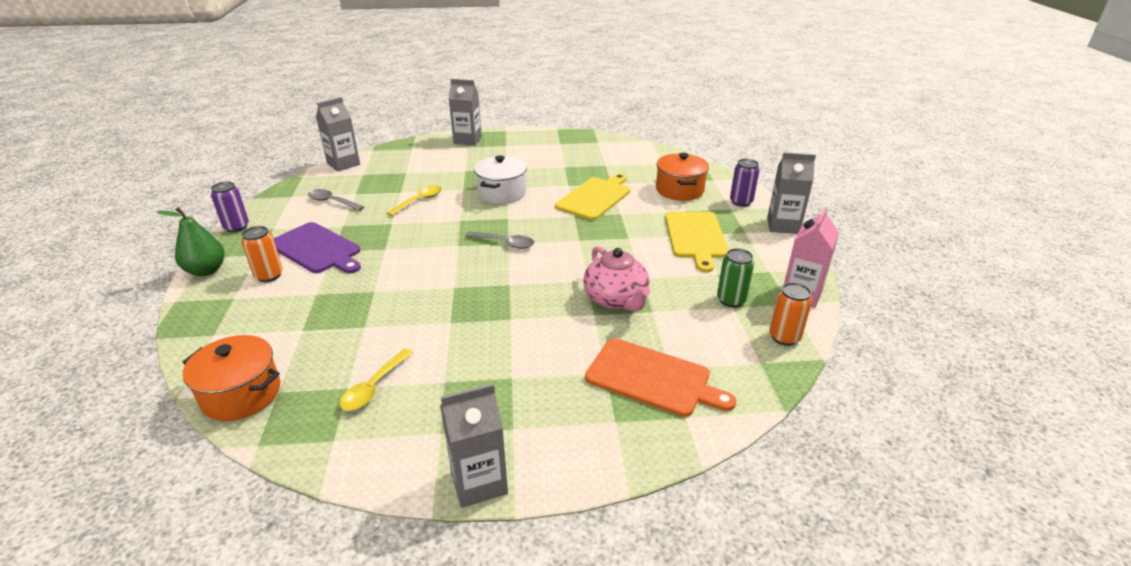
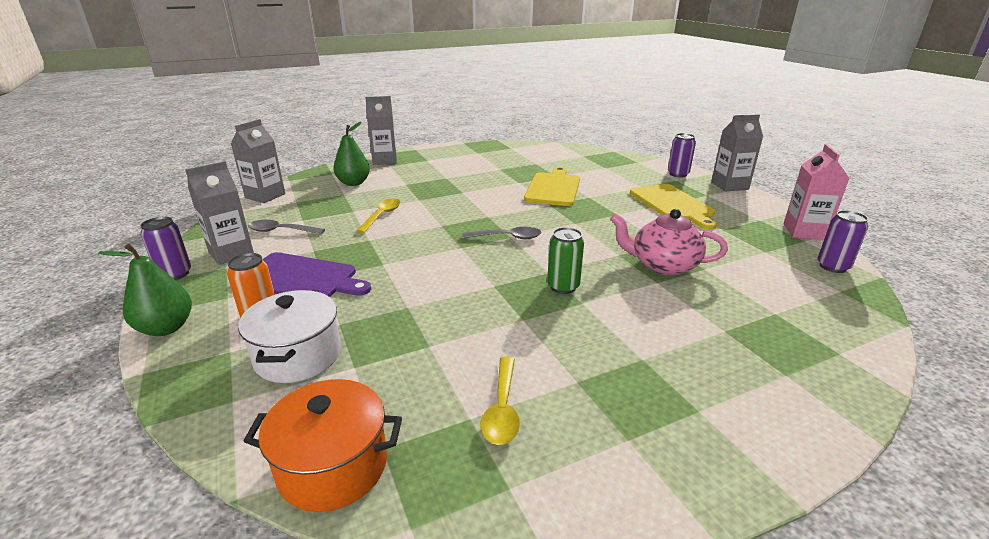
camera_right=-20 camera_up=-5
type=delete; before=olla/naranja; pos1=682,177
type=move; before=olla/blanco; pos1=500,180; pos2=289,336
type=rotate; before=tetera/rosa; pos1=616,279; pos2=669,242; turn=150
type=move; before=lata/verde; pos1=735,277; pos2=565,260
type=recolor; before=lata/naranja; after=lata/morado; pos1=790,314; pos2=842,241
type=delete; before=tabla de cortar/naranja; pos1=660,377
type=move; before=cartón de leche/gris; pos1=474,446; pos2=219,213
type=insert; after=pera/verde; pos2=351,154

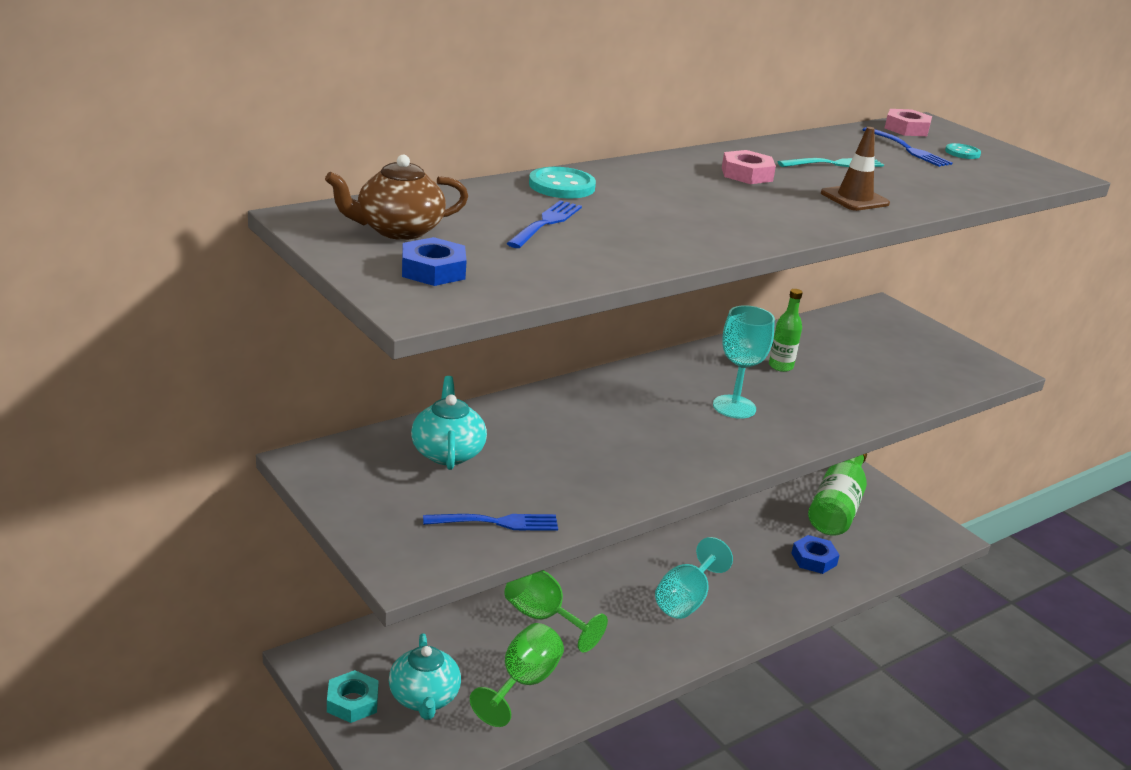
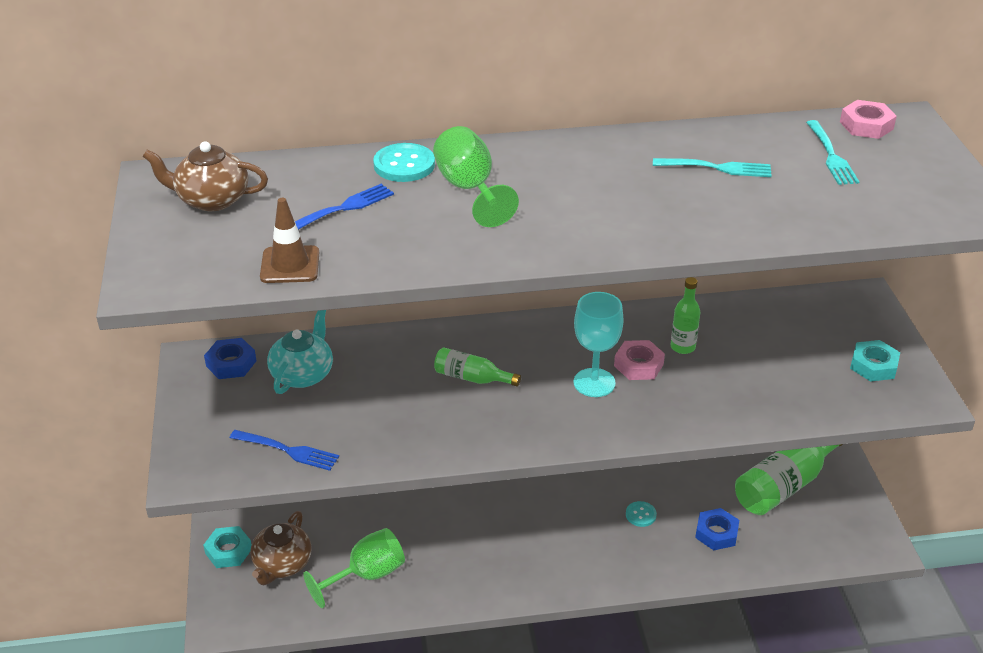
camera_right=30 camera_up=10
type=move; before=cono de tráfico/marrón; pos1=855,169; pos2=289,240
type=recolor; before=tenedor/azul; after=tenedor/turquesa; pos1=907,147; pos2=832,152
type=move; before=botón/turquesa; pos1=963,151; pos2=641,514
type=move; before=tuerca/rosa; pos1=749,167; pos2=639,360
type=move; before=tuerca/azul; pos1=434,261; pos2=230,358
type=delete; before=copa/turquesa; pos1=694,578
type=move; before=copa/verde; pos1=556,611; pos2=476,176
type=recolor; before=tetera/turquesa; after=tetera/marrón; pos1=425,676; pos2=281,548
type=insert; after=tuerca/turquesa; pos2=875,361
type=insert; after=botella/verde; pos2=477,367

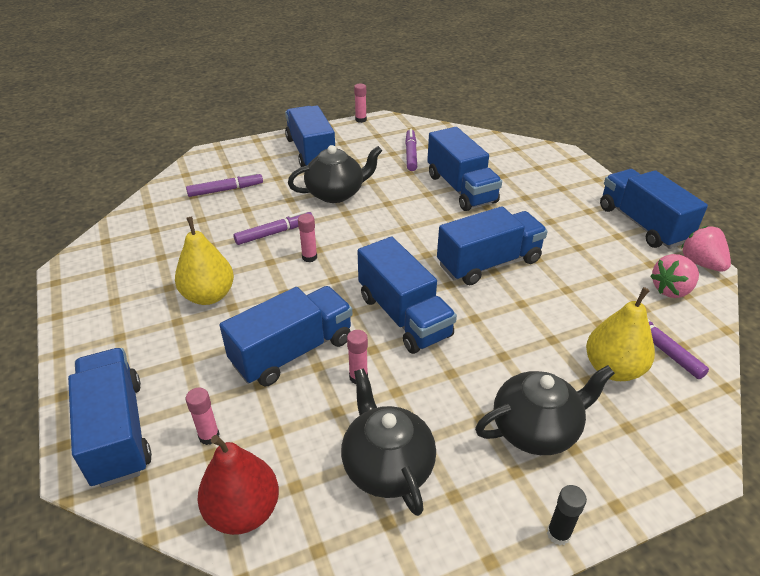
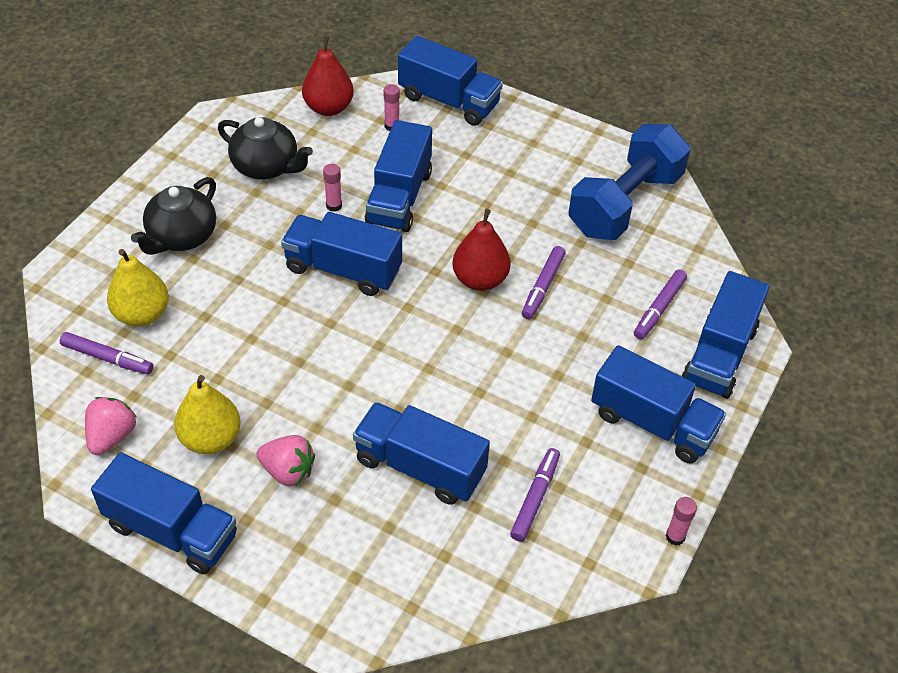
camera_right=140 camera_up=10
type=rotate; before=rotulador/morado; pos1=411,150; pos2=535,495; turn=-120
type=delete; before=tetera/negro; pos1=335,174
type=move; before=camión/azul; pos1=492,245; pos2=725,335
type=replace; before=barra de pegamento/rosa; after=pera/rojo; pos1=307,238; pos2=482,250
type=move; before=pera/amarillo; pos1=204,261; pos2=207,414
type=move; before=fresa/rosa; pos1=706,249; pos2=285,460
type=delete; before=barra de pegamento/negro; pos1=567,515
type=insert; after=mancuerna/azul; pos2=629,182

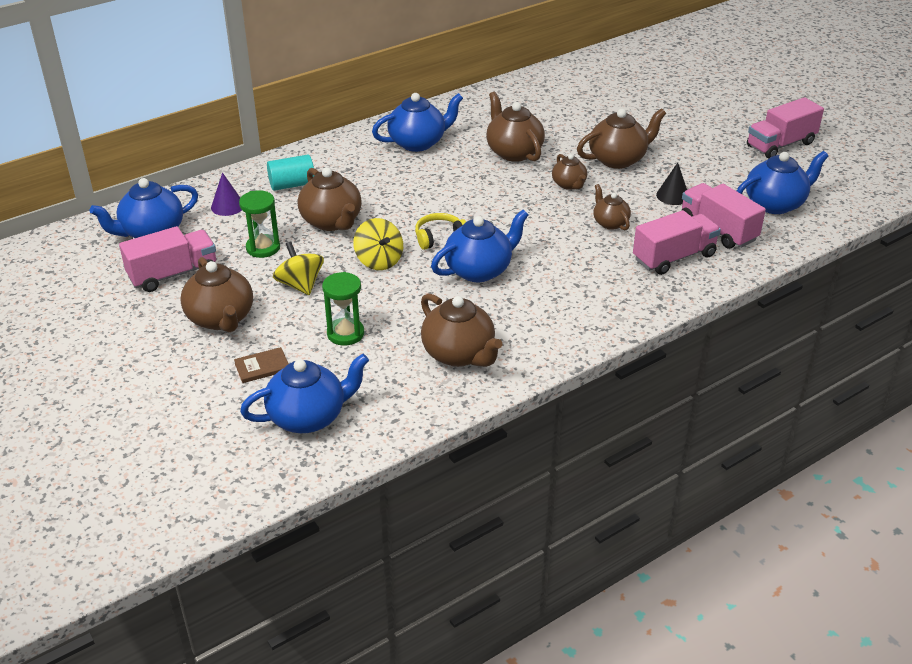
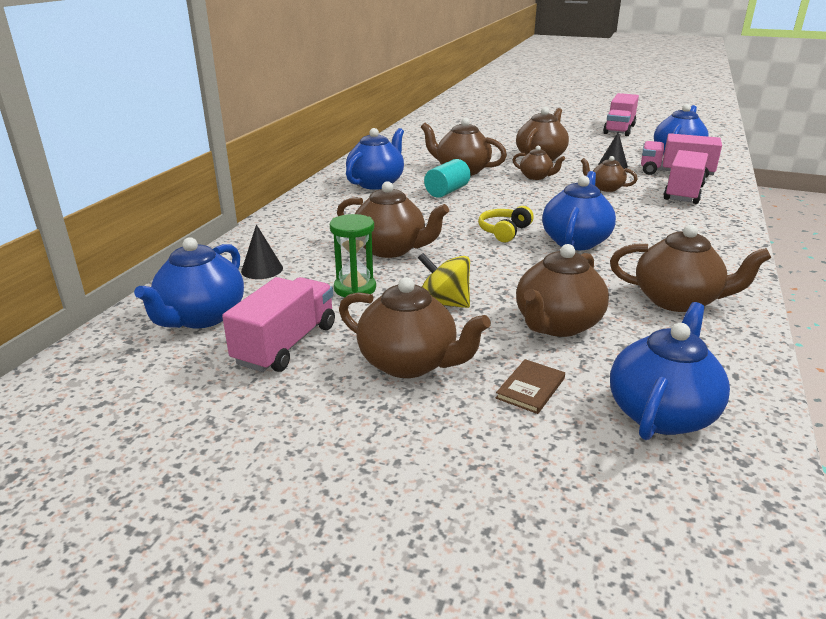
camera_right=-35 camera_up=-10
type=move; before=cilindro/turquesa; pos1=290,173; pos2=447,178
type=recolor; before=cono/morado; after=cono/negro; pos1=226,194; pos2=262,251
type=delete; before=peonza/amarillo; pos1=378,244
type=replace; before=reloj de arena/verde; after=tetera/marrón; pos1=343,309; pos2=562,290

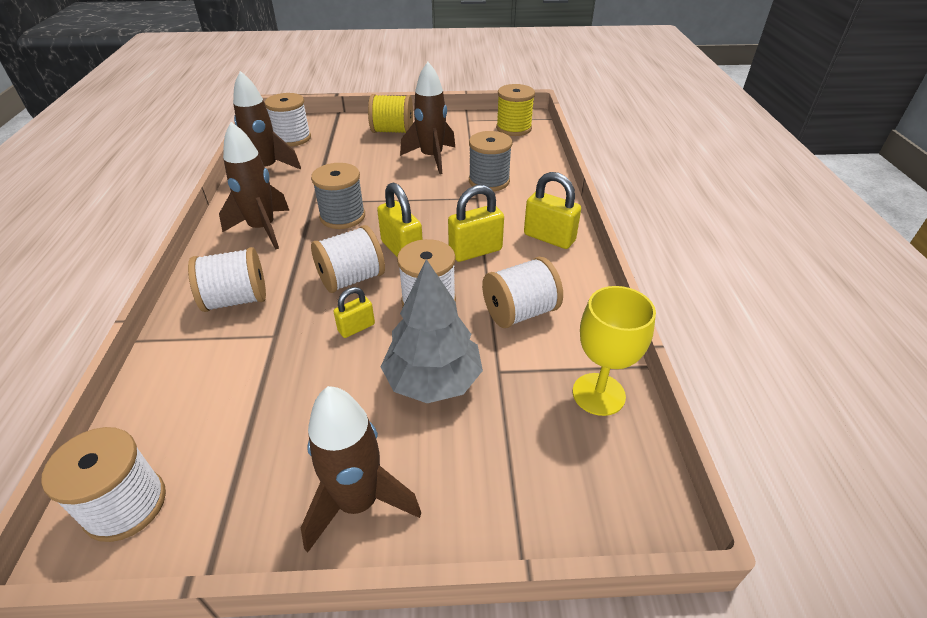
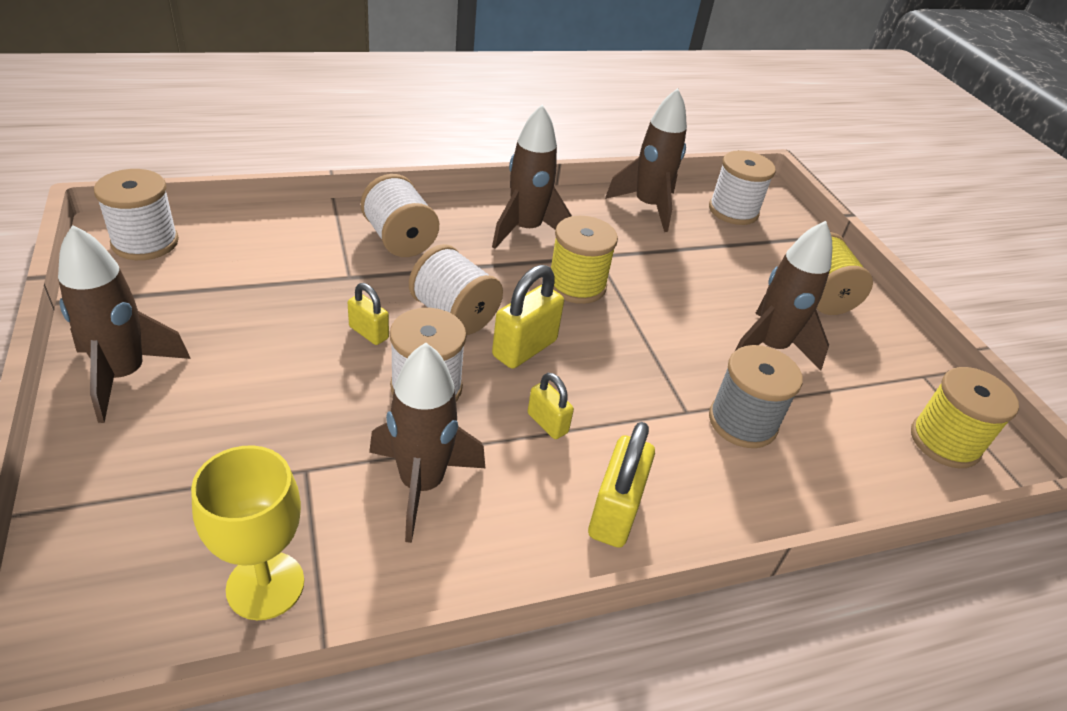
camera_right=70 camera_up=0
type=recolor; before=carrete/gris; after=carrete/amarillo; pos1=338,196; pos2=584,260
type=resize; before=candado/amarillo; pos1=476,223; pos2=551,406; scale=0.59
type=replace; before=carrete/blanco; after=cohete/marrón; pos1=522,292; pos2=427,443
type=delete; before=árbol/gris; pos1=432,331

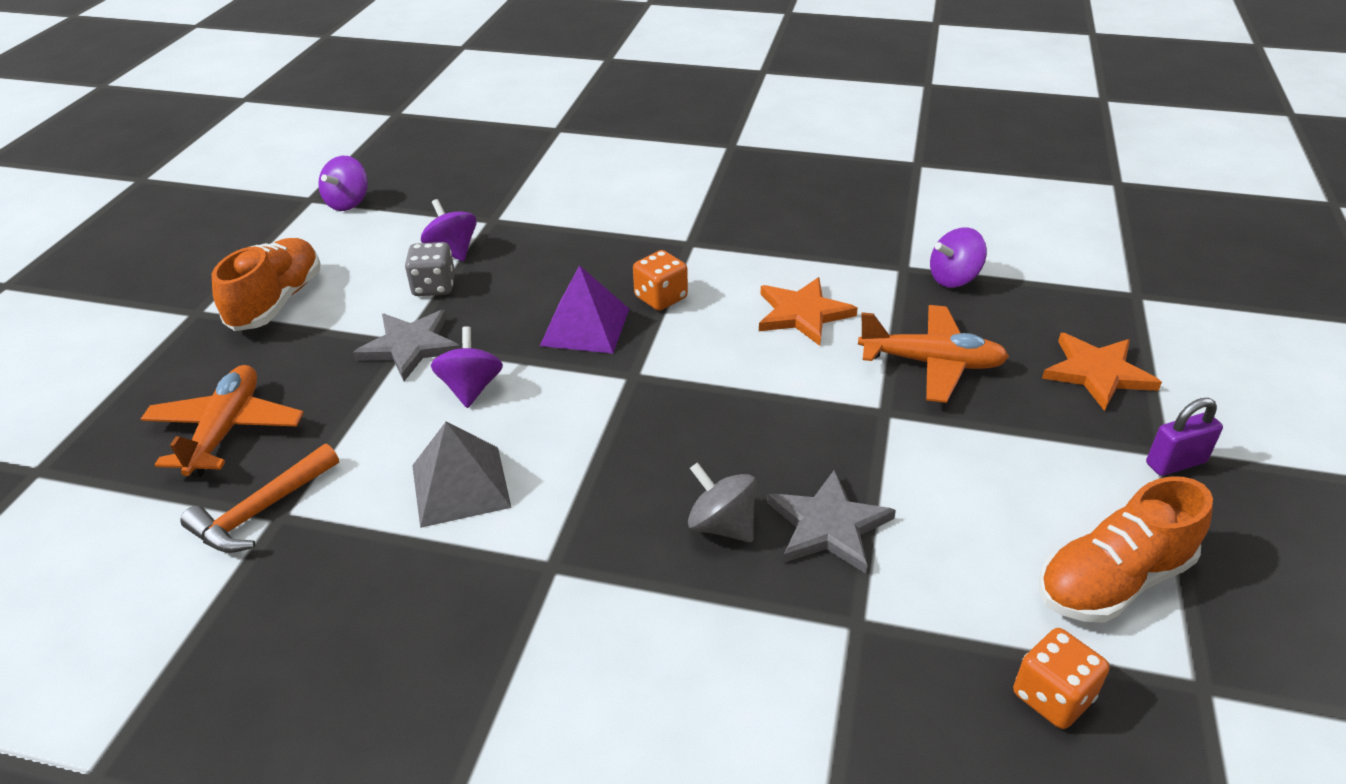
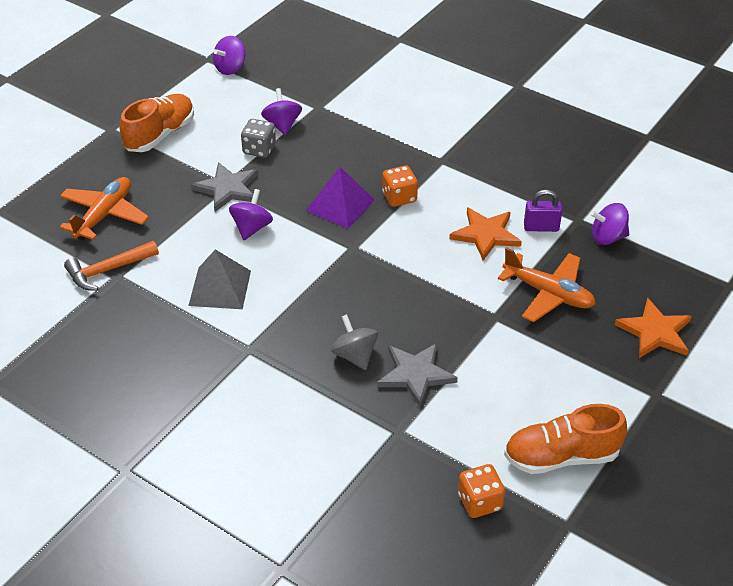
camera_right=20 camera_up=5
type=move; before=candado/morado; pos1=1184,437; pos2=543,211

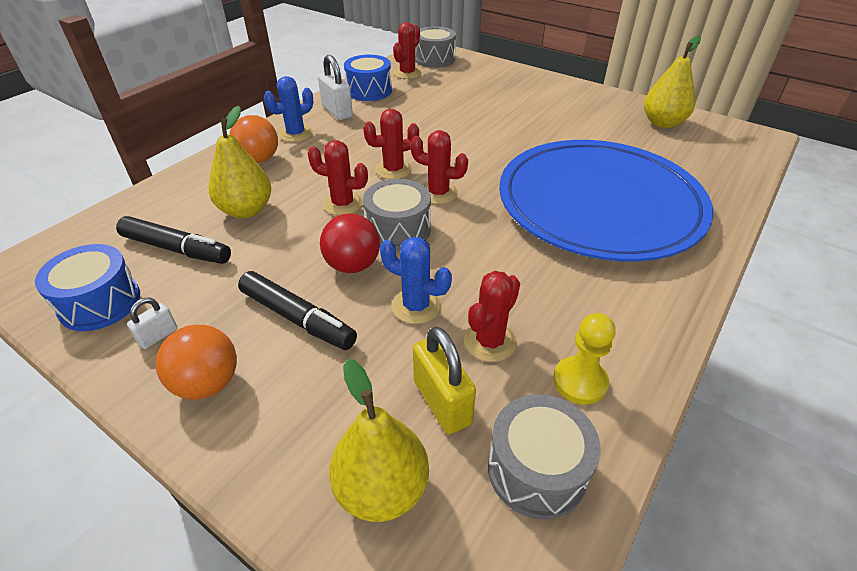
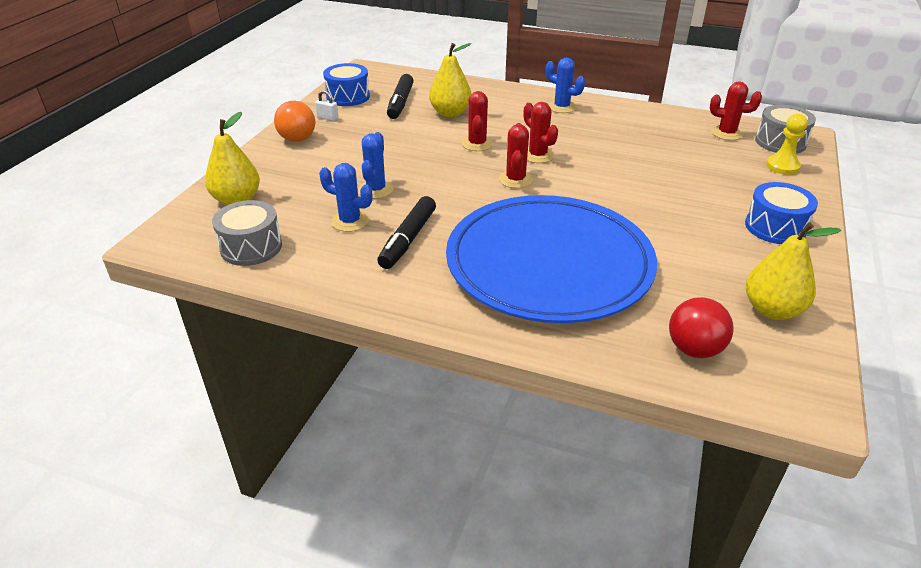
camera_right=75 camera_up=-5
type=delete; before=candado/blanco; pos1=335,87
type=move; before=tambor/azul; pos1=368,78; pos2=781,213
type=delete; before=pelota/naranja; pos1=253,139
type=delete; before=tambor/gris; pos1=397,215
type=move; before=pelota/rojo; pos1=350,243; pos2=701,327
type=move; before=rotulador/negro; pos1=297,310; pos2=406,232
type=recolor; before=cactus/rojo; after=cactus/azul; pos1=492,316; pos2=346,197
type=move; before=peón/amarillo; pos1=584,359; pos2=787,144
type=delete; before=candado/amarillo; pos1=444,380

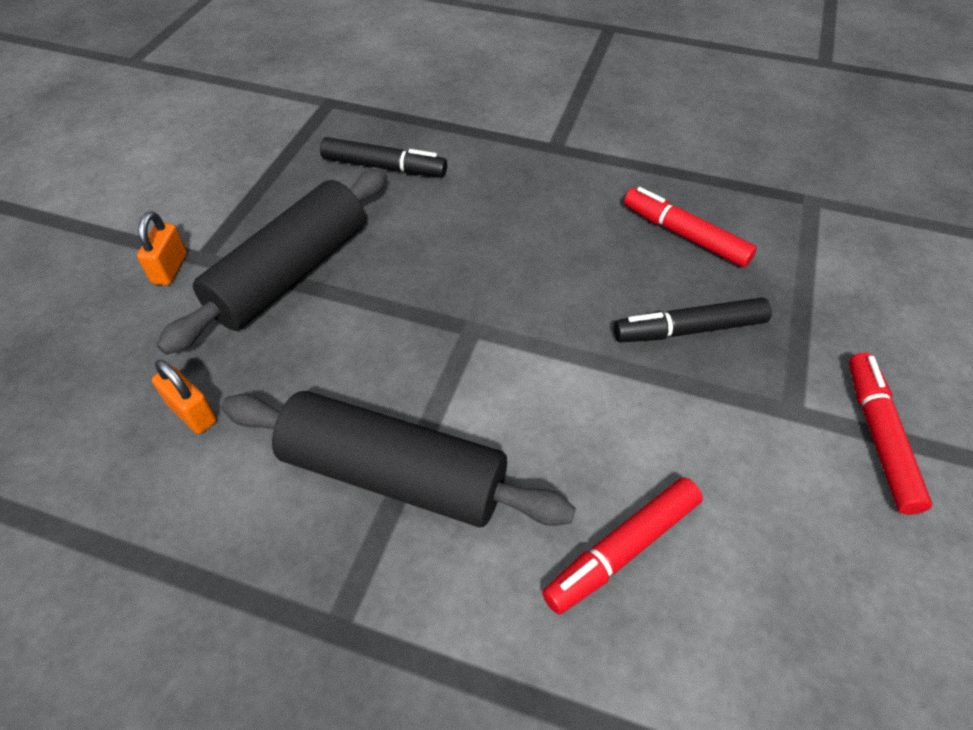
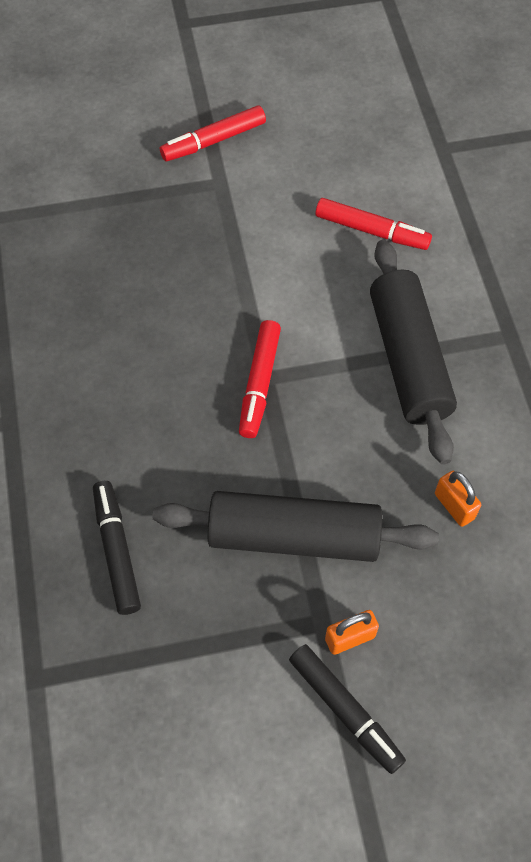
camera_right=-120 camera_up=10
type=move; before=rotulador/rojo; pos1=690,227; pos2=260,379
type=move; before=rotulador/negro; pos1=693,320; pos2=347,709
type=rotate; before=candado/naranja; pos1=184,397; pos2=458,499; turn=-45

